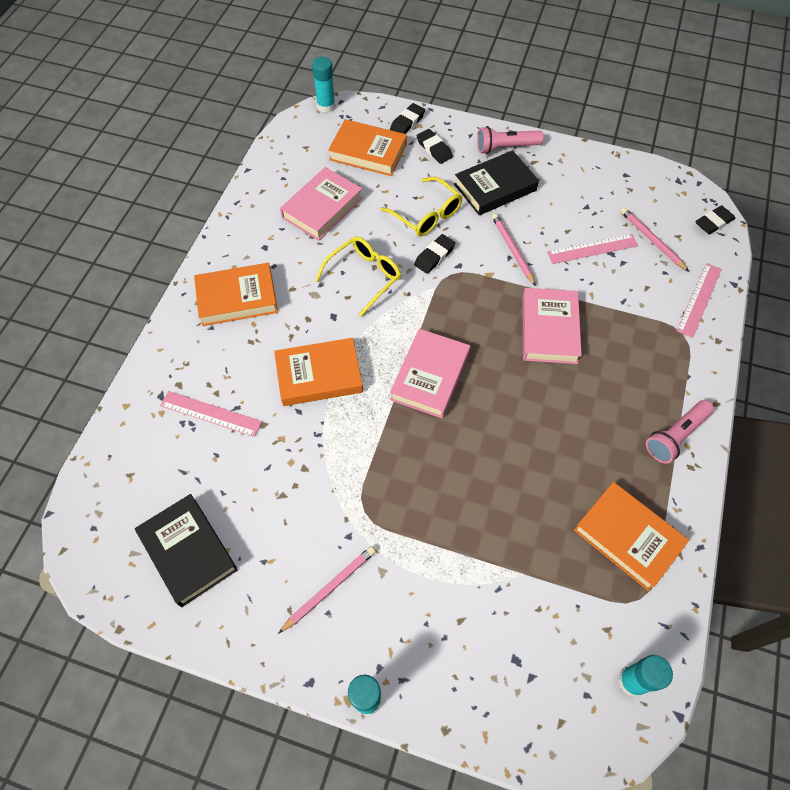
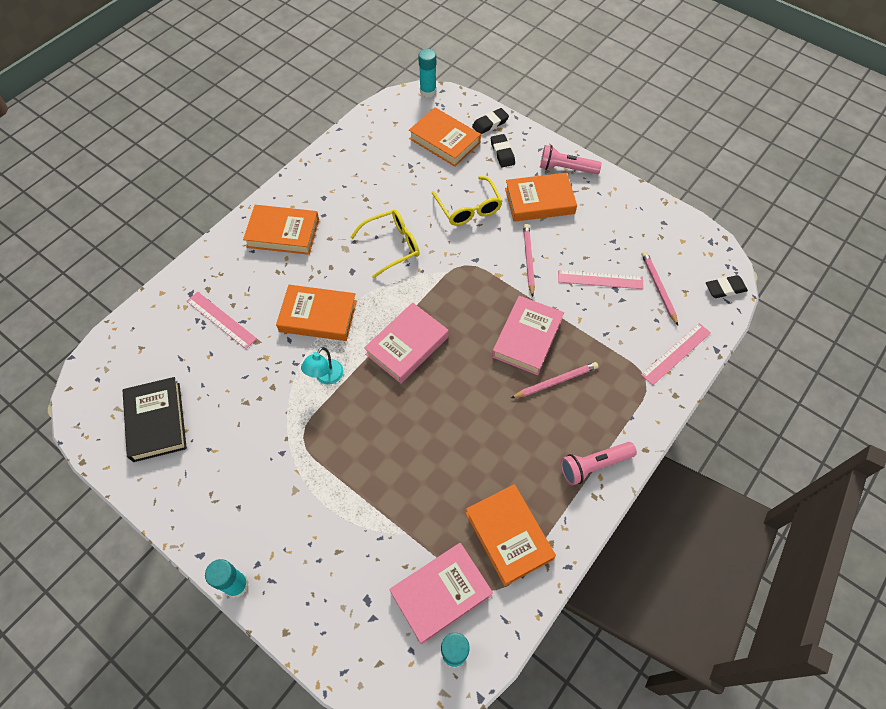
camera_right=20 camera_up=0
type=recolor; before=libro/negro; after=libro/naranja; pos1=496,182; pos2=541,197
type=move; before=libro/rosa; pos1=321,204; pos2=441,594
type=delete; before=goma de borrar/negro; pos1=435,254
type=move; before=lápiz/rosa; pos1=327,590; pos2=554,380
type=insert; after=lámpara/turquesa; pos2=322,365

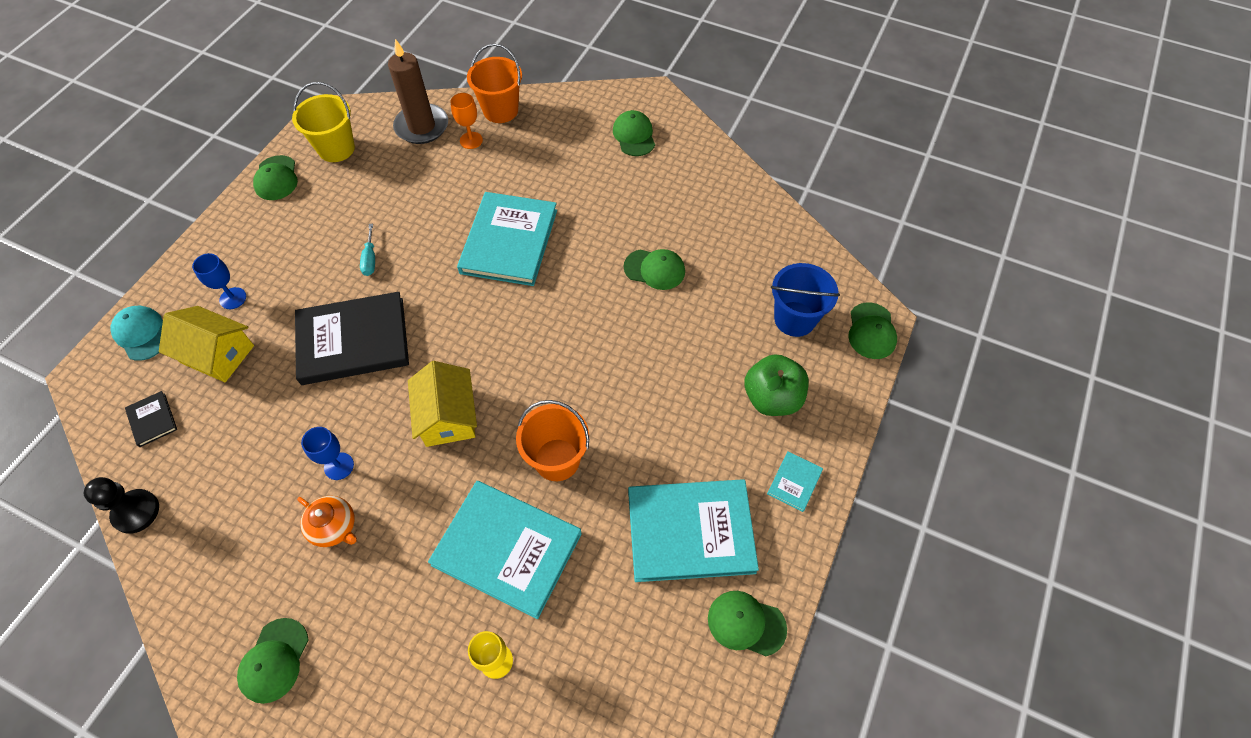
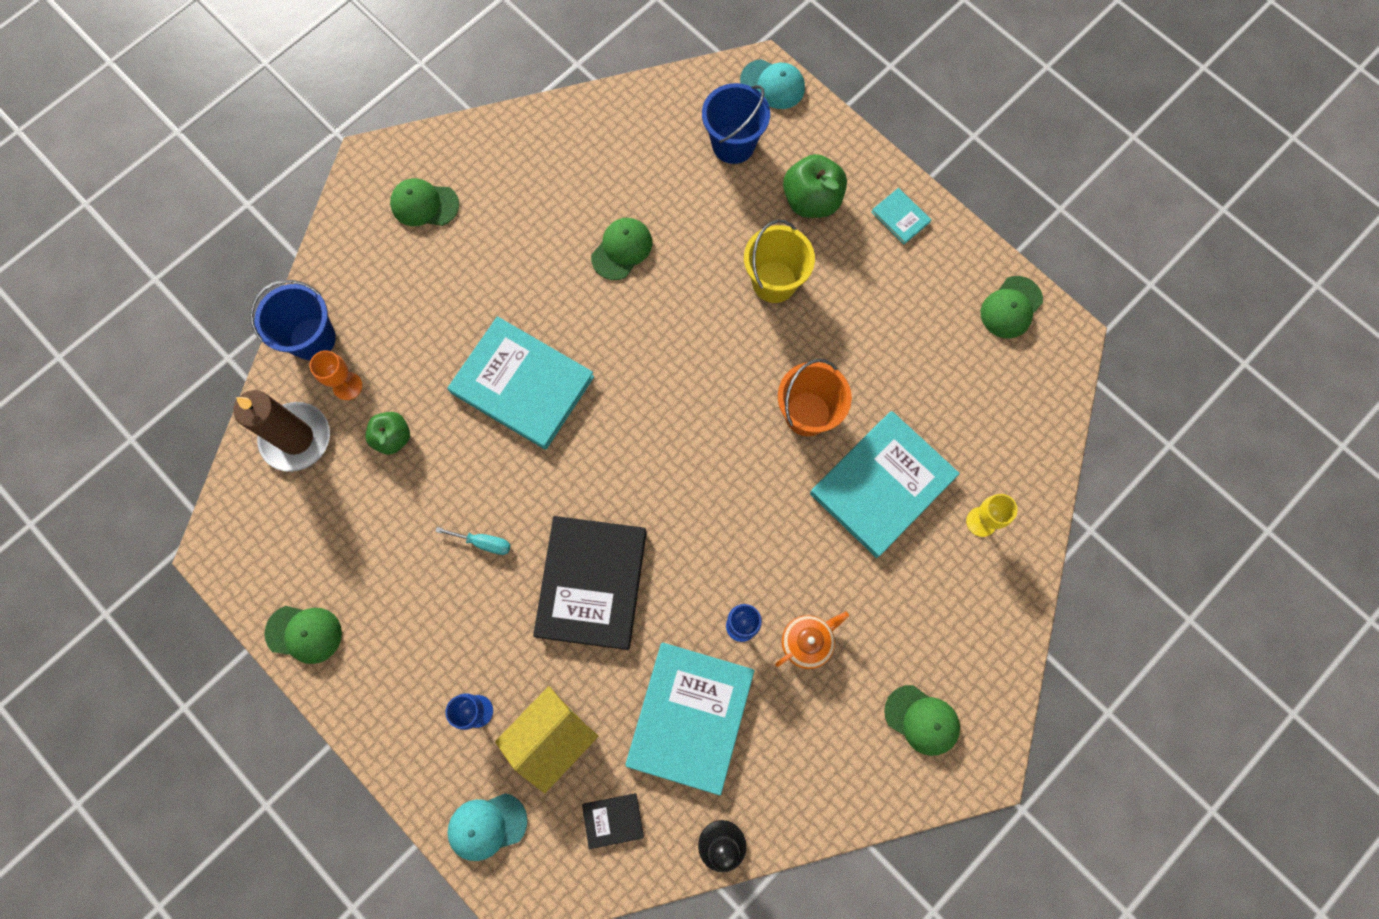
camera_right=-70 camera_up=15
type=recolor; before=balde/naranja; after=balde/azul; pos1=494,83; pos2=293,320
type=move; before=balde/amarillo; pos1=323,122; pos2=779,261
type=recolor; before=gorra/verde; after=gorra/turquesa; pos1=872,330; pos2=772,84
type=delete; before=casa/amarillo; pos1=442,404
type=move; before=libro/turquesa; pos1=693,530; pos2=690,719
type=insert; after=manzana/verde; pos2=387,433

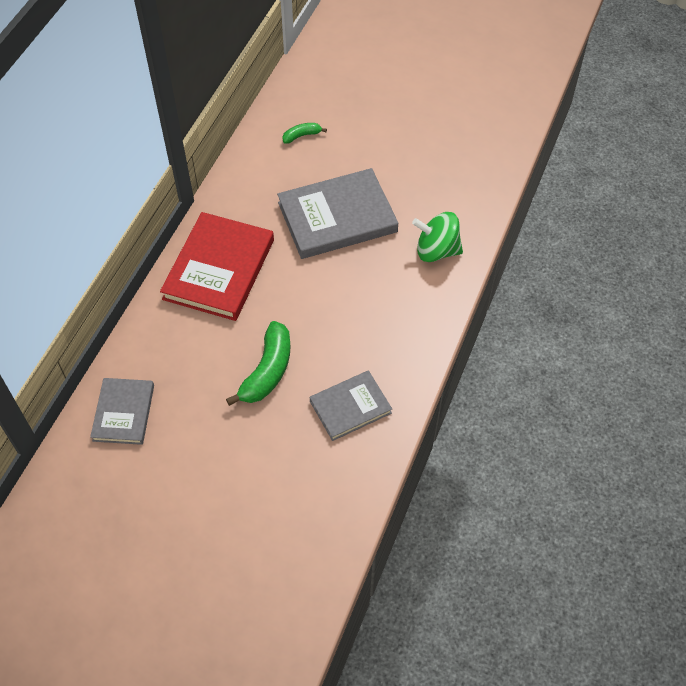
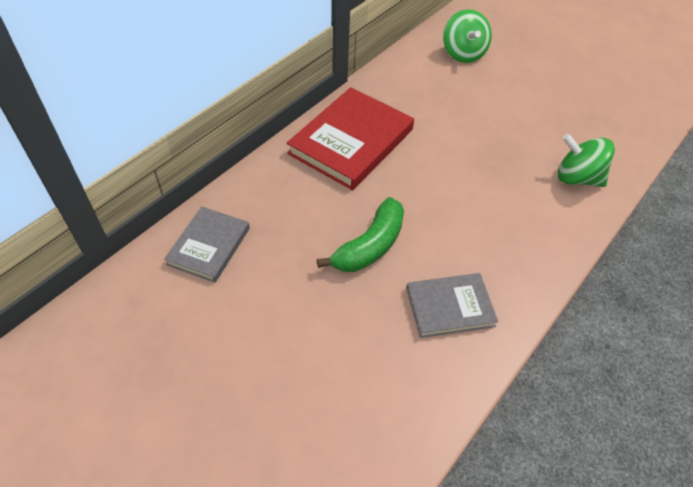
camera_right=15 camera_up=-5
type=replace; before=plátano/verde; after=peonza/verde; pos1=304,133; pos2=467,36
type=delete; before=libro/gris; pos1=337,213

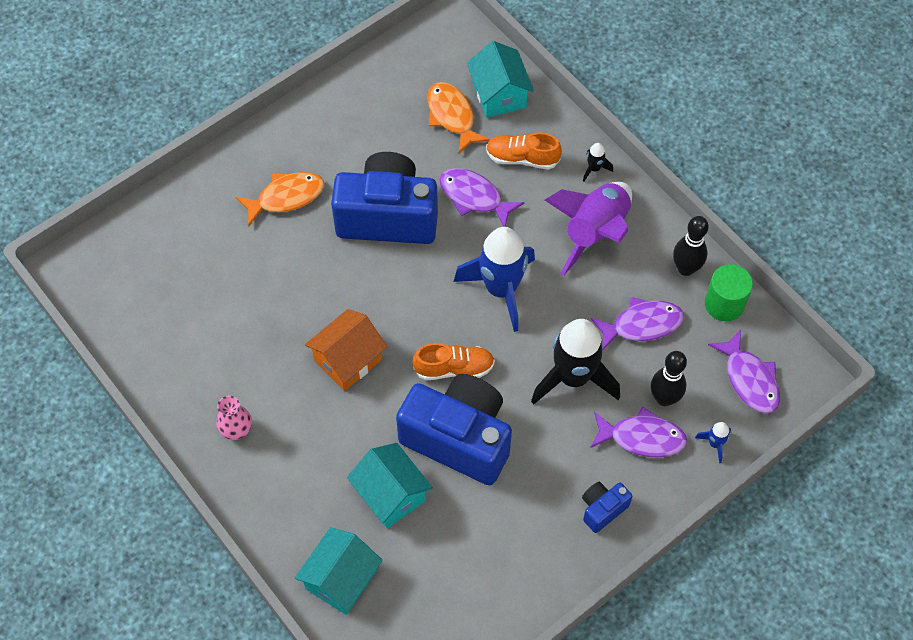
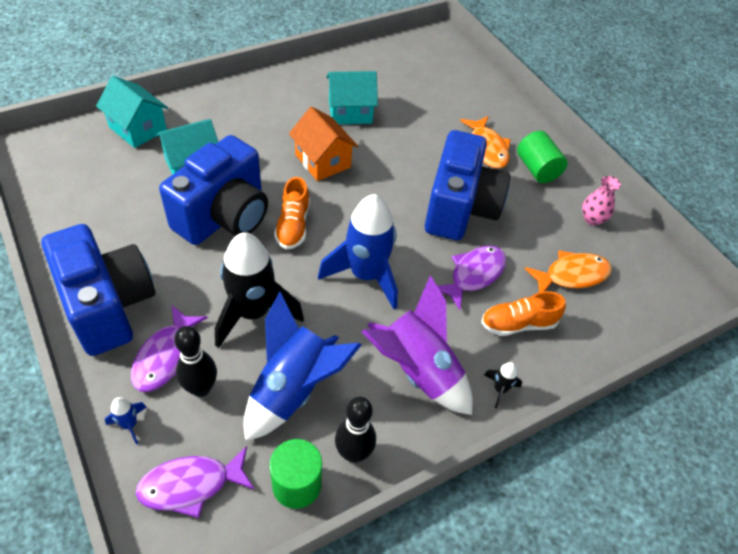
camera_right=95 camera_up=-10
type=move; before=casa/turquesa; pos1=500,79; pos2=352,97
type=rotate; before=zapato/naranja; pos1=524,150; pos2=523,313; turn=-120
type=replace; before=pez/morado; after=cohete/azul; pos1=637,324; pos2=302,366
type=move; before=florero/rosa; pos1=234,418; pos2=601,200
type=resize; before=cámara/azul; pos1=607,507; pos2=98,290; scale=2.28
type=insert; after=cilindro/verde; pos2=542,157

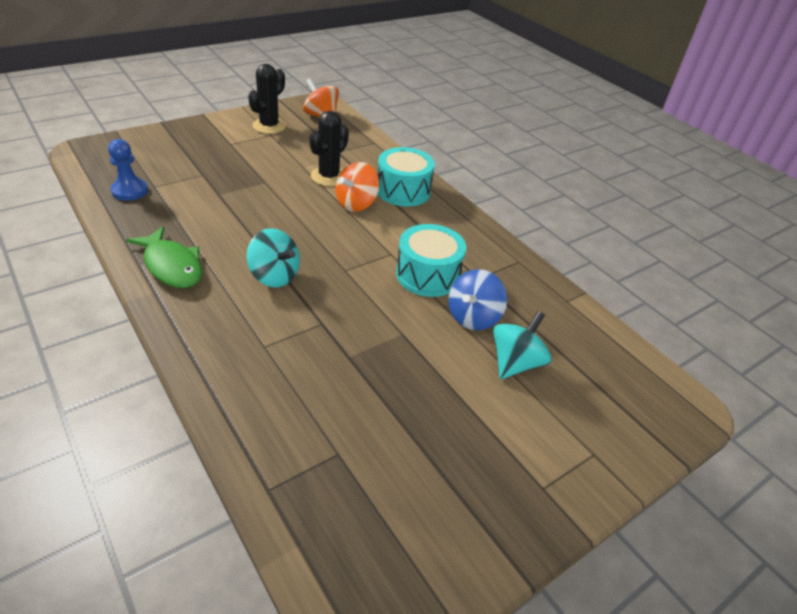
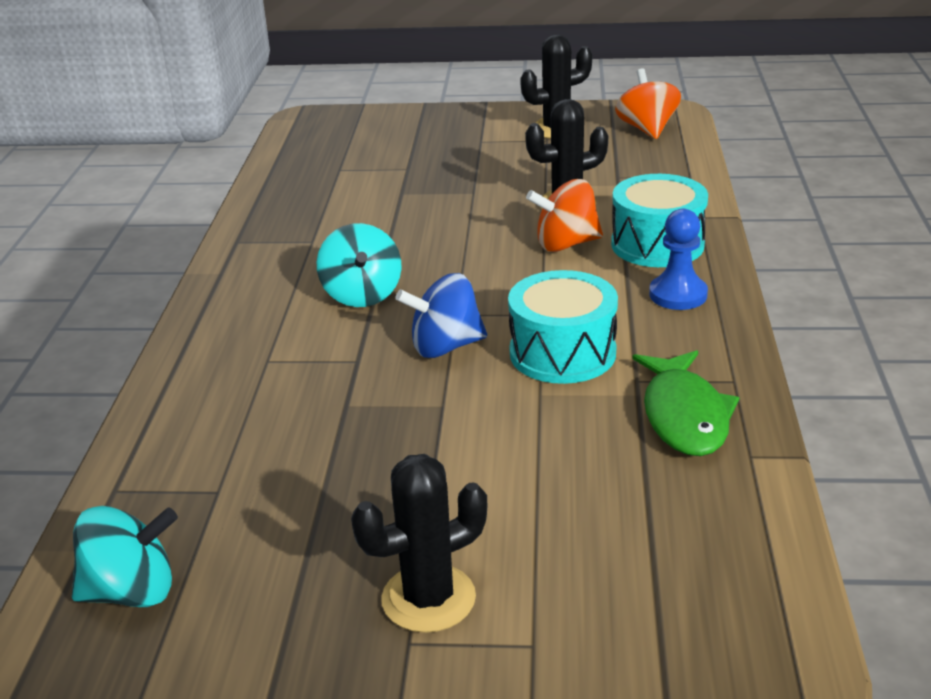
camera_right=45 camera_up=-10
type=move; before=peón/azul; pos1=128,170; pos2=678,259
type=move; before=pez/verde; pos1=164,257; pos2=685,403
type=move; before=peonza/azul; pos1=477,299; pos2=441,315
type=move; before=peonza/turquesa; pos1=522,345; pos2=125,556
type=insert; after=cactus/negro; pos2=419,543

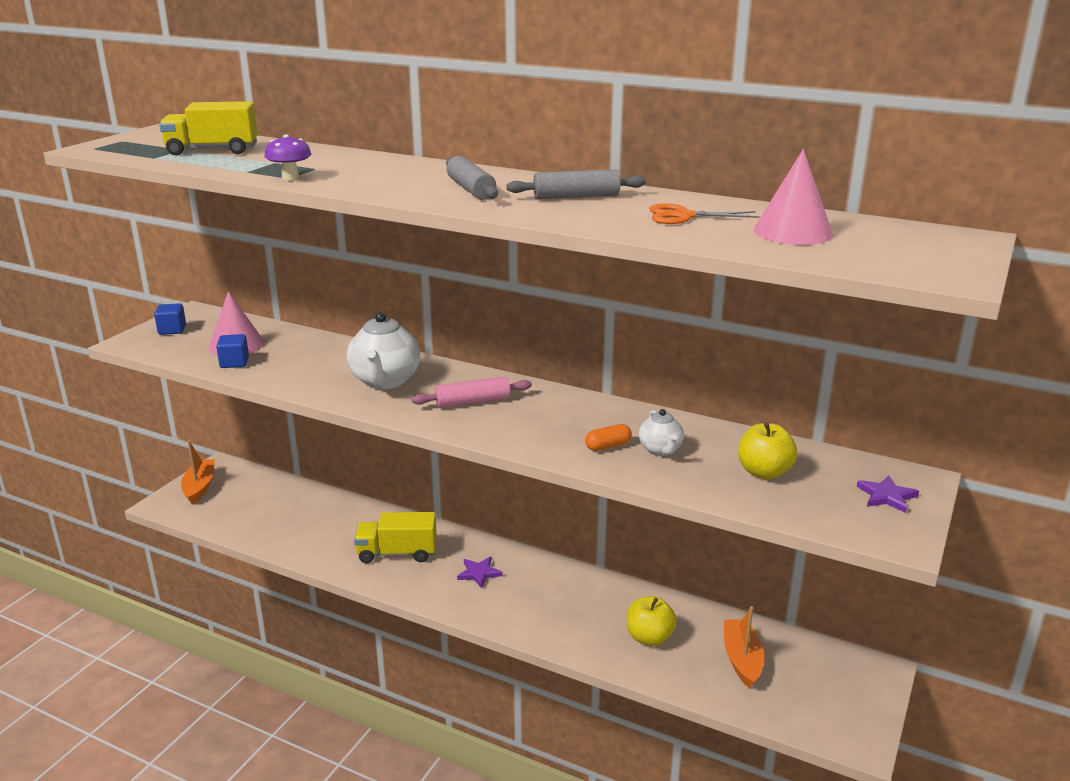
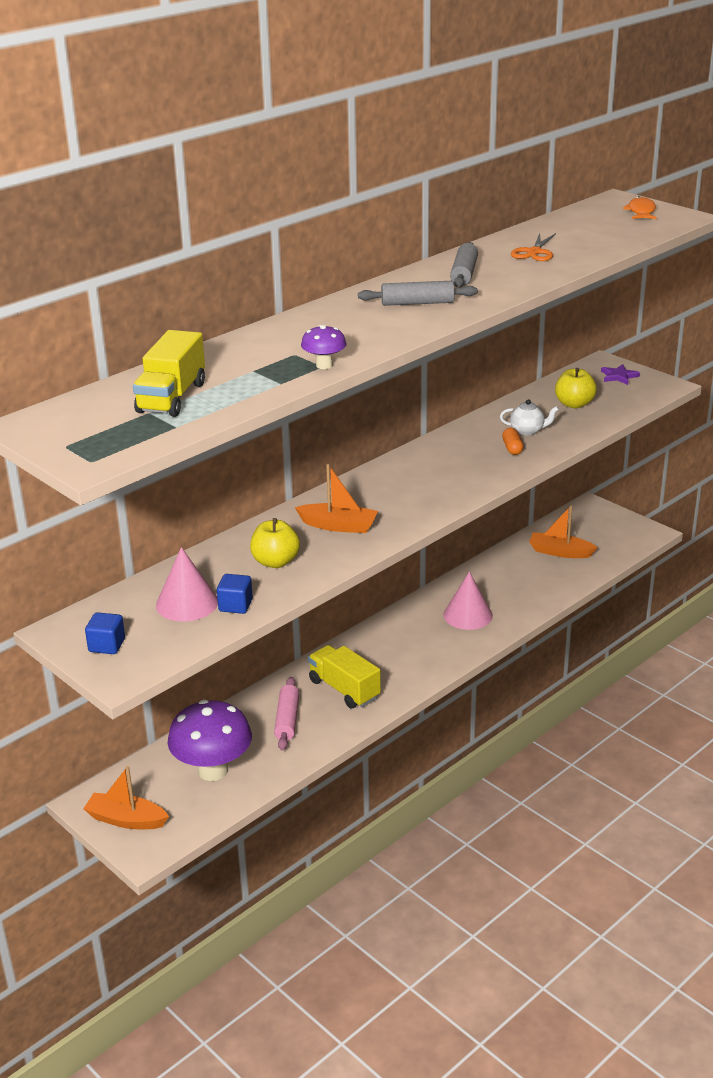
camera_right=-70 camera_up=5
type=move; before=cono/rosa; pos1=793,197; pos2=468,601
type=replace; before=tetera/blanco; after=barco/naranja; pos1=383,350; pos2=336,498
type=move; before=rodillo/rosa; pos1=472,392; pos2=286,713
type=rotate; before=camión/amarillo; pos1=395,537; pos2=344,676; turn=120
type=delete; before=estrella/morado; pos1=479,572
type=move; before=manzana/amarillo; pos1=652,621; pos2=275,543
type=insert; after=pez/naranja; pos2=640,207
type=insert; after=seta/morado; pos2=209,740

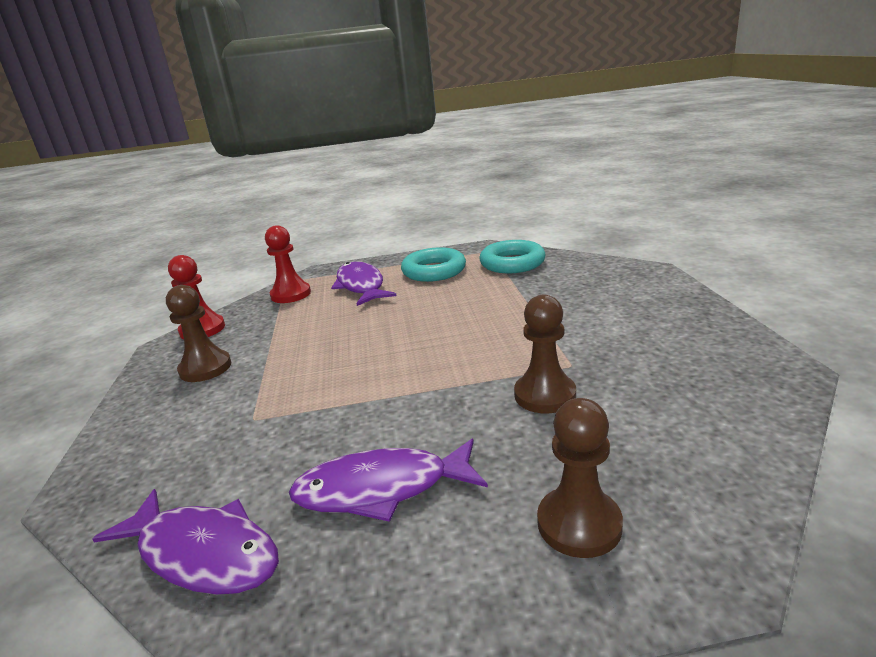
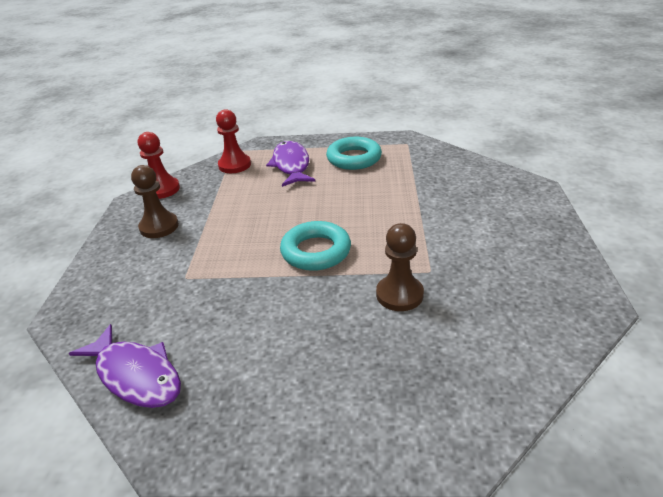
camera_right=10 camera_up=10
type=move; before=anillo/turquesa; pos1=512,256; pos2=315,246
type=delete; before=peón/marrón; pos1=580,478
type=delete; before=pez/morado; pos1=388,480

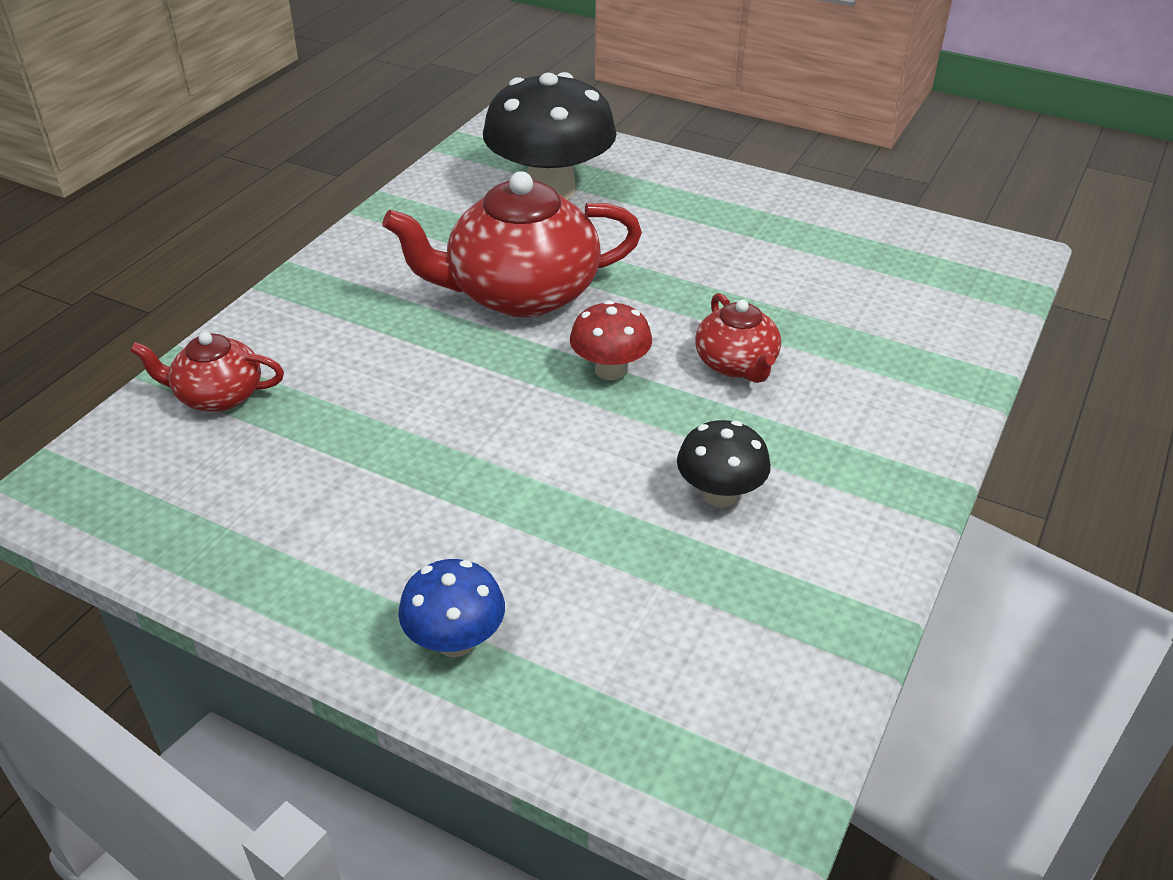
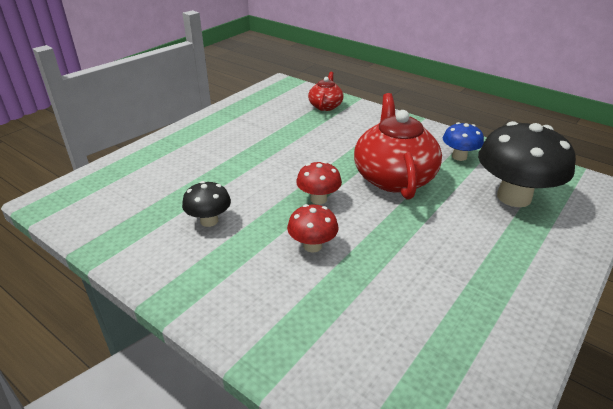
camera_right=100 camera_up=-5
type=replace; before=tetera/rojo; after=seta/rojo; pos1=738,338; pos2=313,228
type=move; before=seta/azul; pos1=451,608; pos2=463,141

